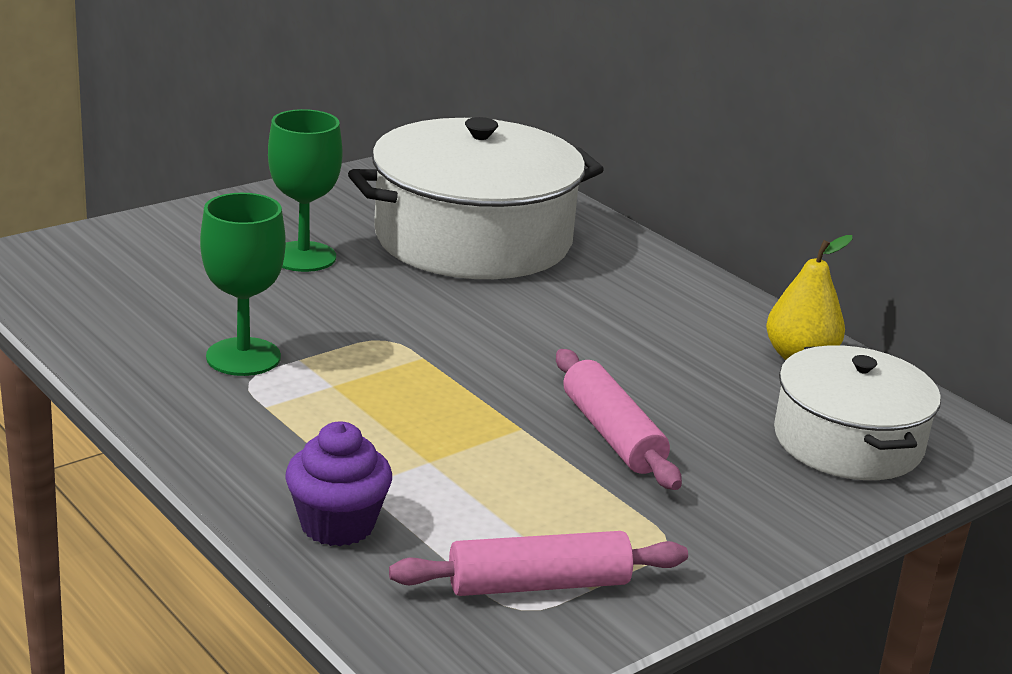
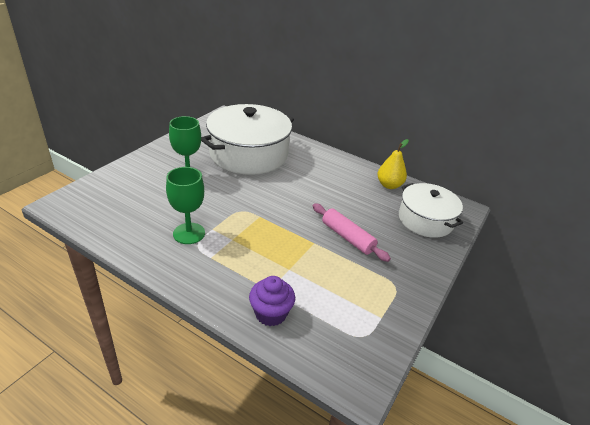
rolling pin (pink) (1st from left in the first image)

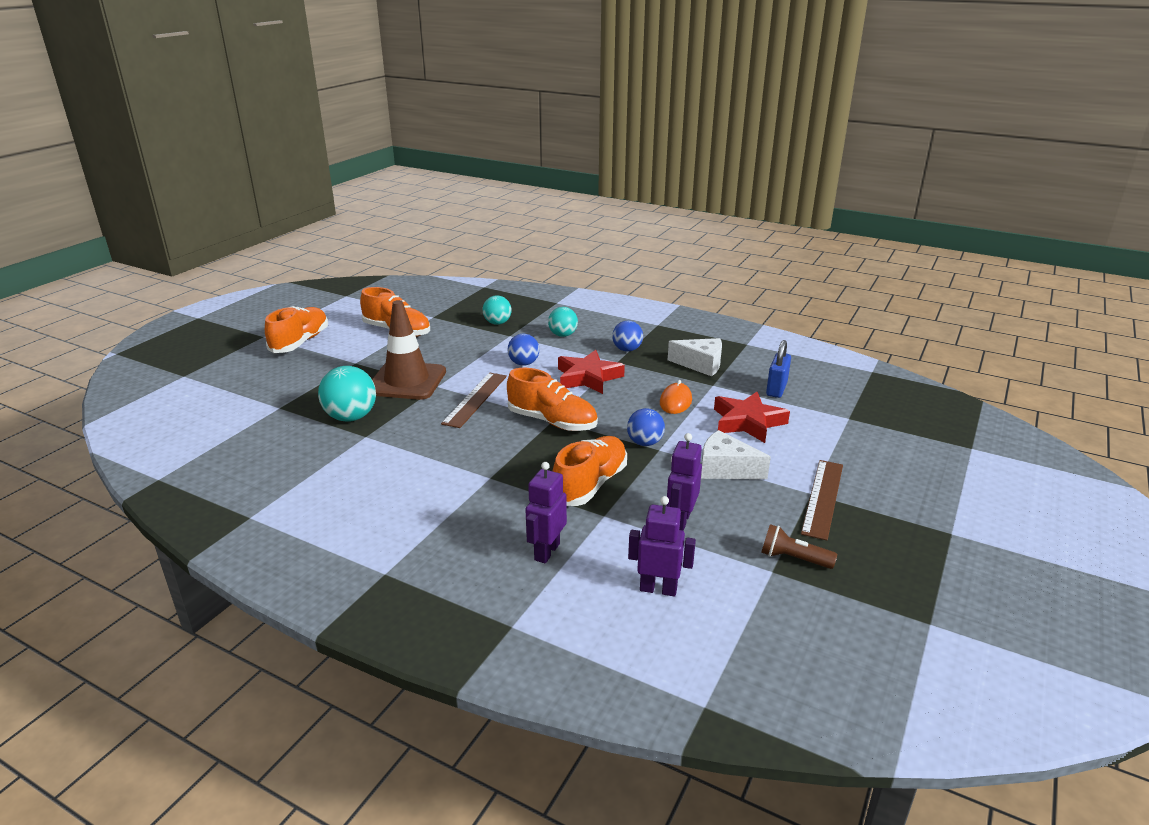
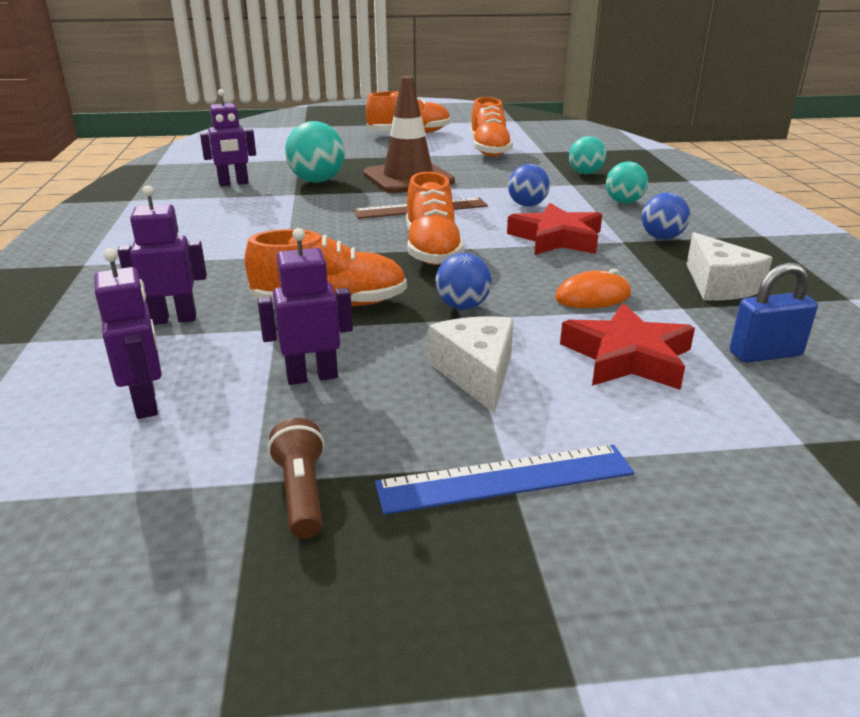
ruler (blue)
robot (purple) (3rd from left)

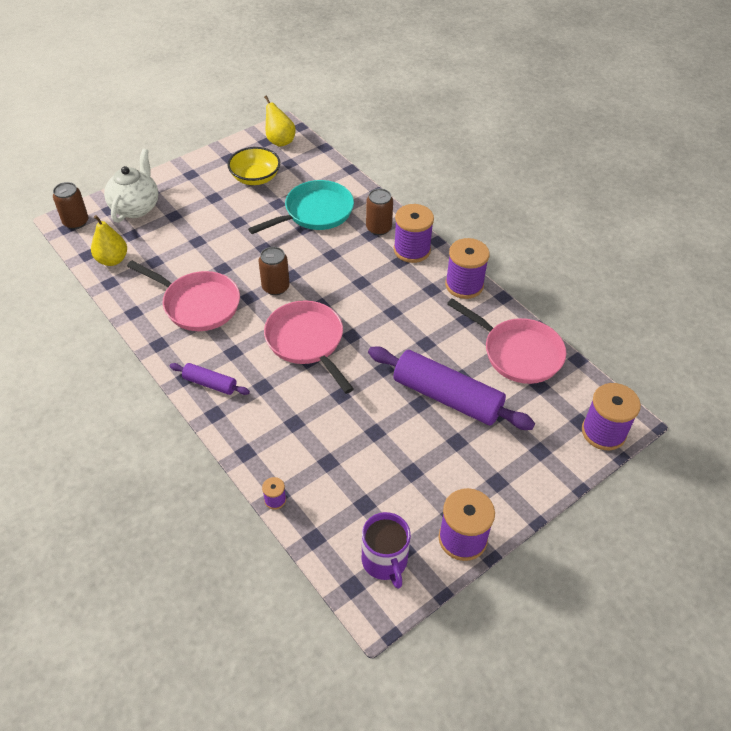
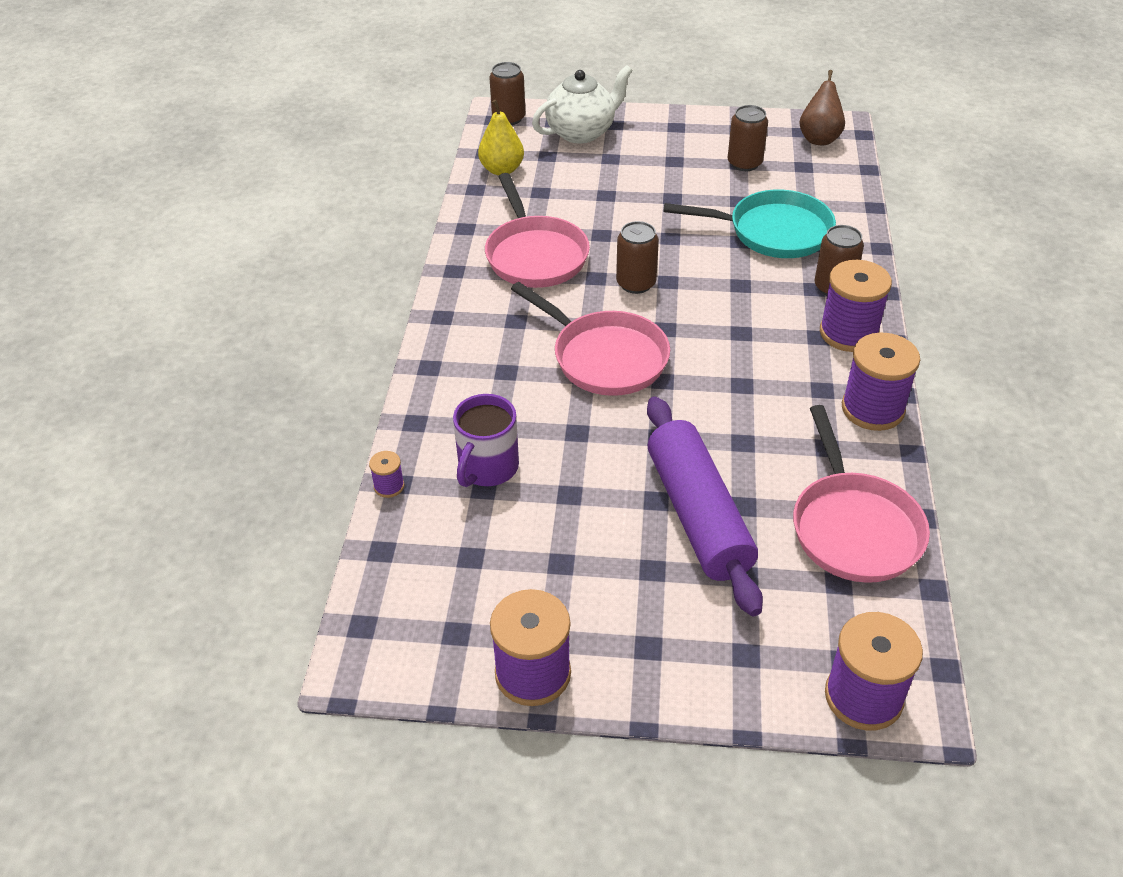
pear (brown)
can (brown) (3rd from left)
pan (pink) (2nd from left)
rolling pin (purple) (1st from left in the first image)
mug (purple)

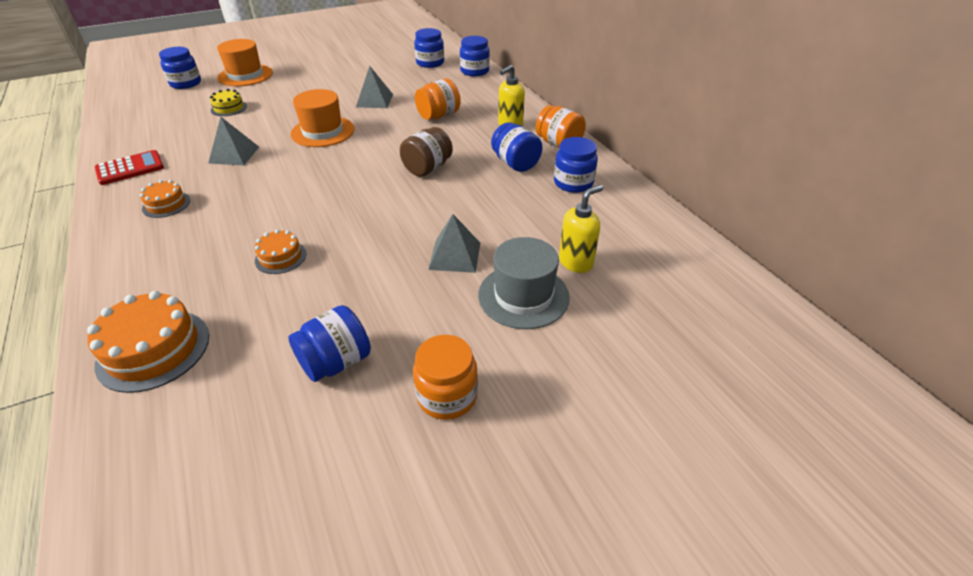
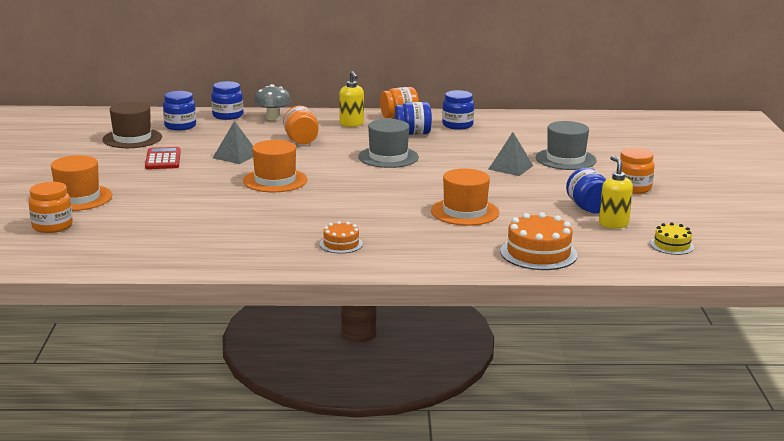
jar (orange) (1st from left)
cake (yellow)
pyramid (grey) (1st from left in the first image)
hat (grey) (1st from left)
calculator (red)
soap dispenser (yellow) (2nd from left)
hat (orange) (3rd from left)
mushroom (grey)
hat (brown)

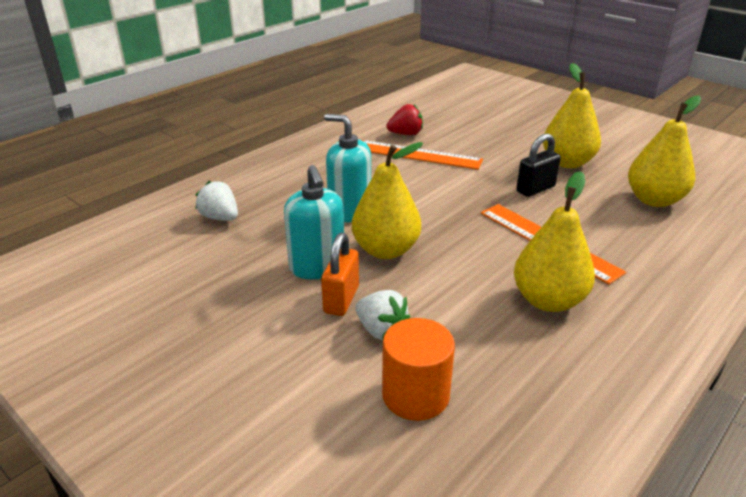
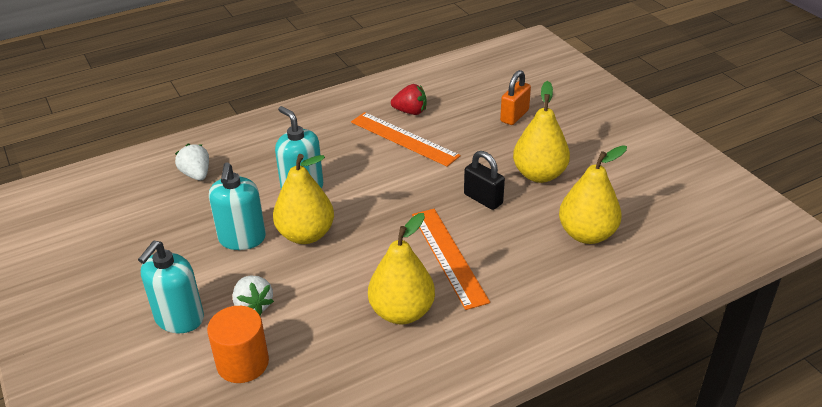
padlock (black)
padlock (orange)
soap dispenser (turquoise) (1st from left)

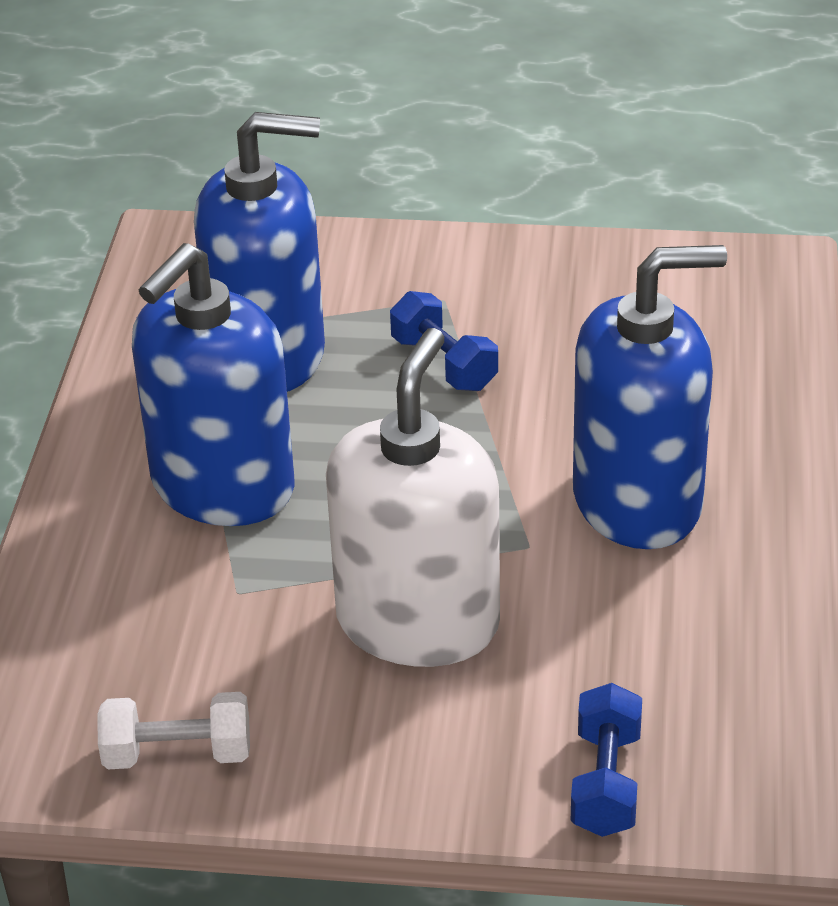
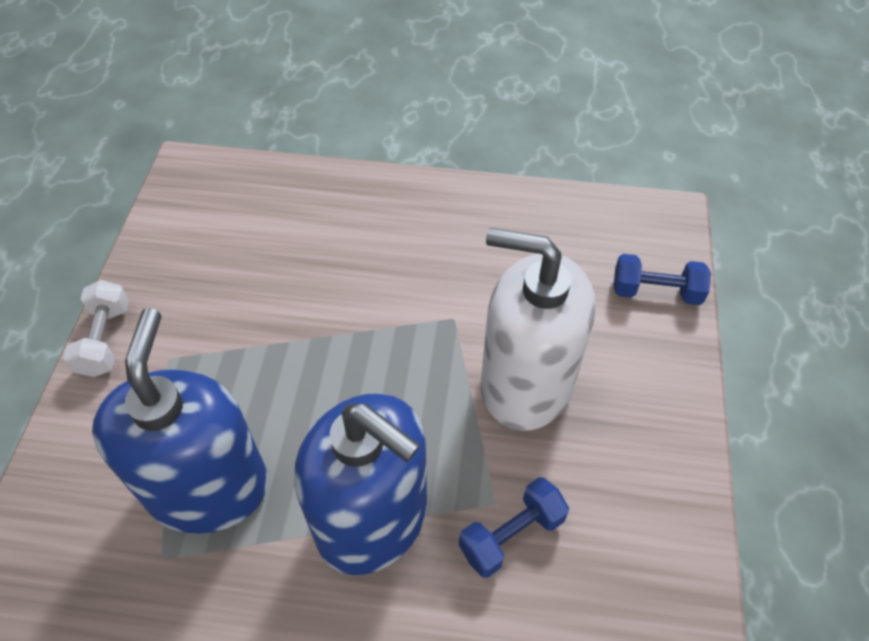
soap dispenser (blue) (3rd from left in the first image)
dumbbell (blue) (1st from left)
dumbbell (white)

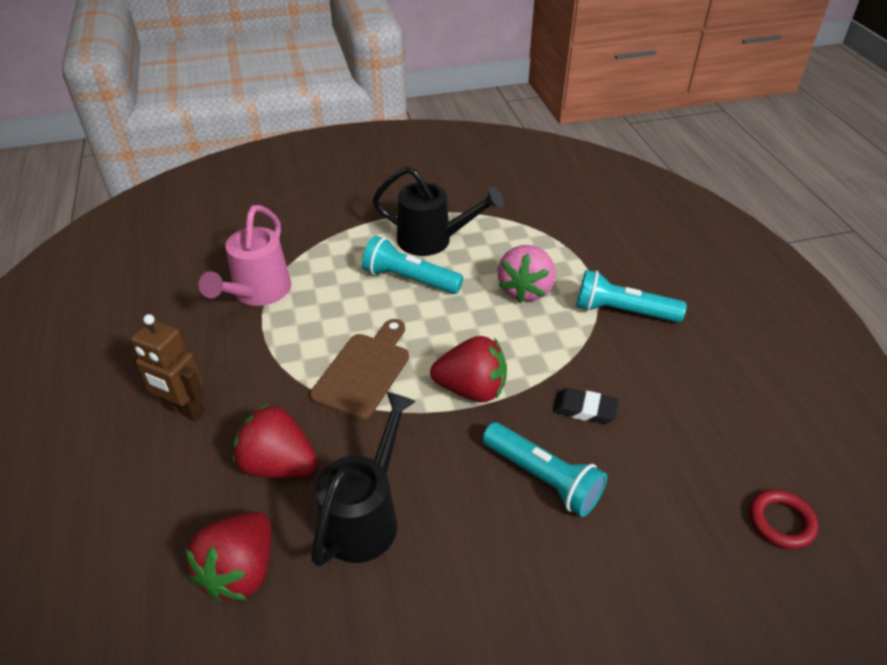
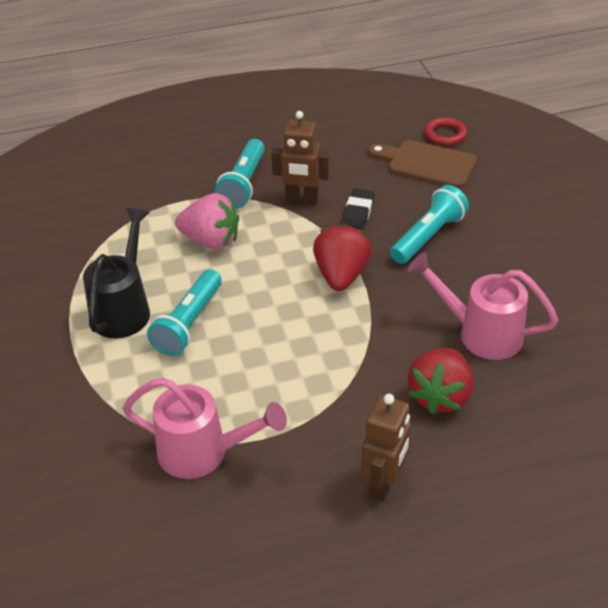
cutting board (brown)
watering can (pink) (2nd from left)
strawberry (red) (1st from left in the first image)
robot (brown) (1st from left)

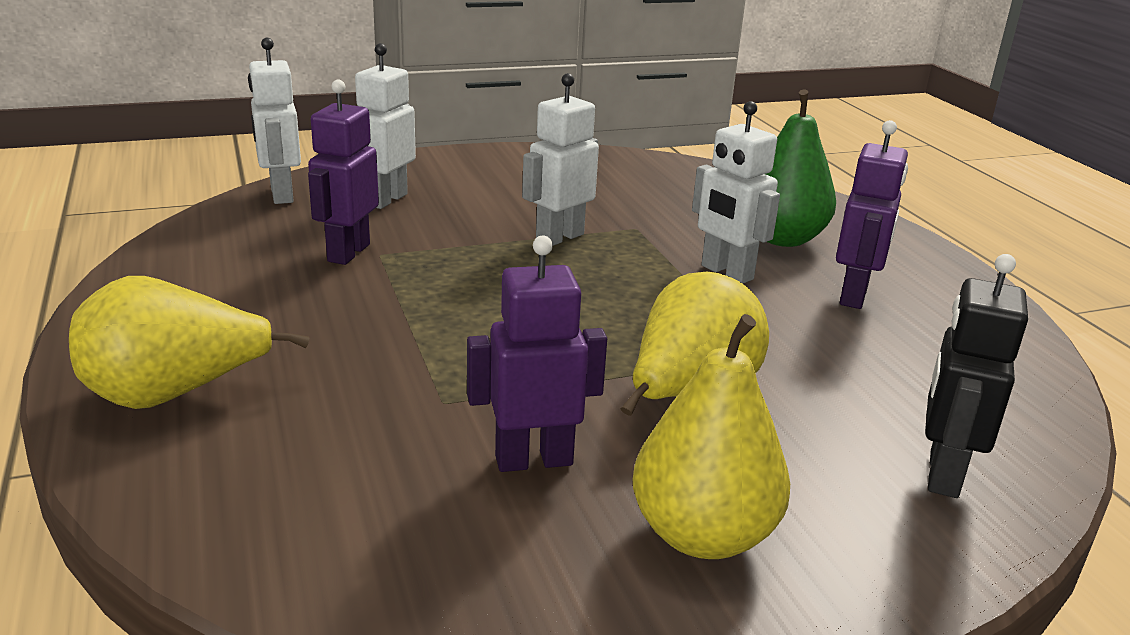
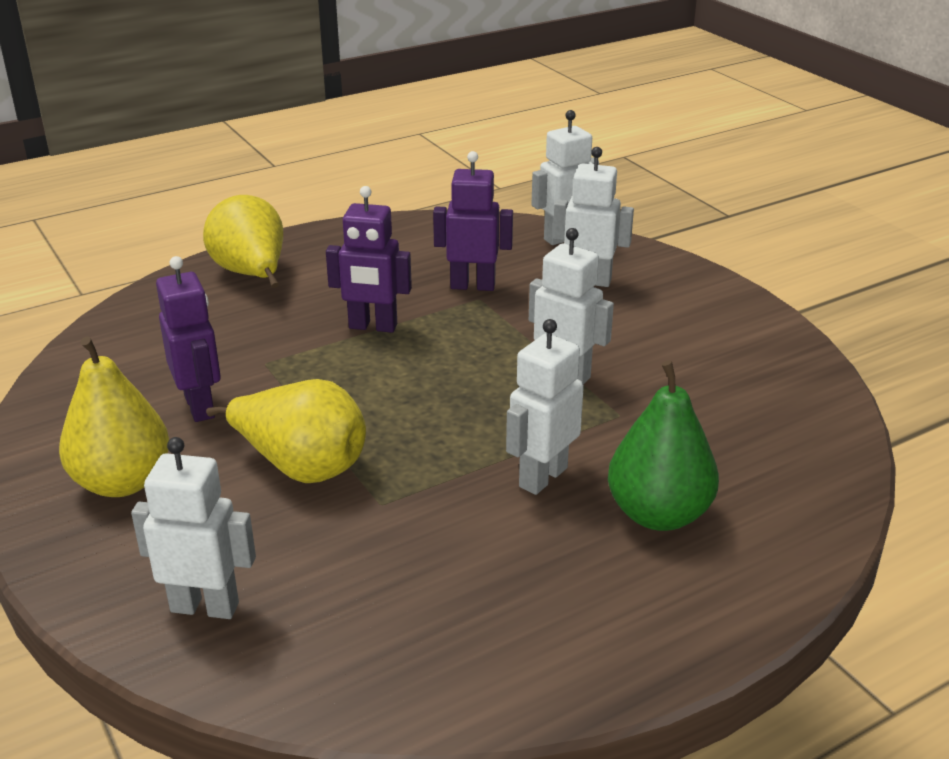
robot (purple) (2nd from left)
robot (white) (1st from left)

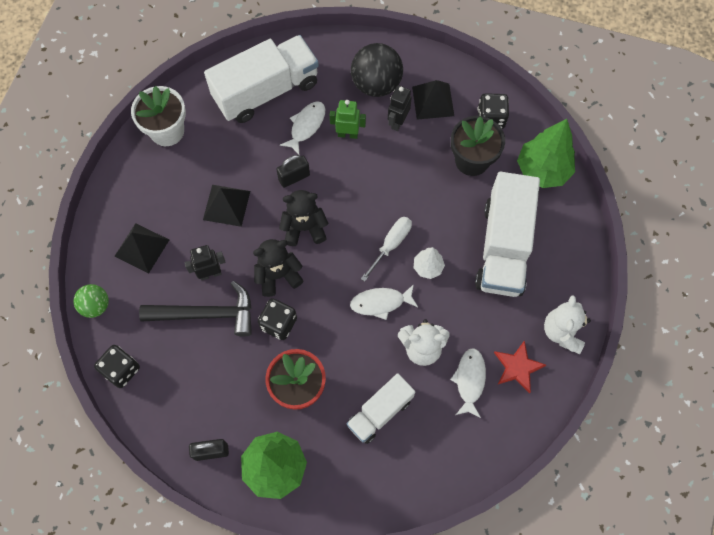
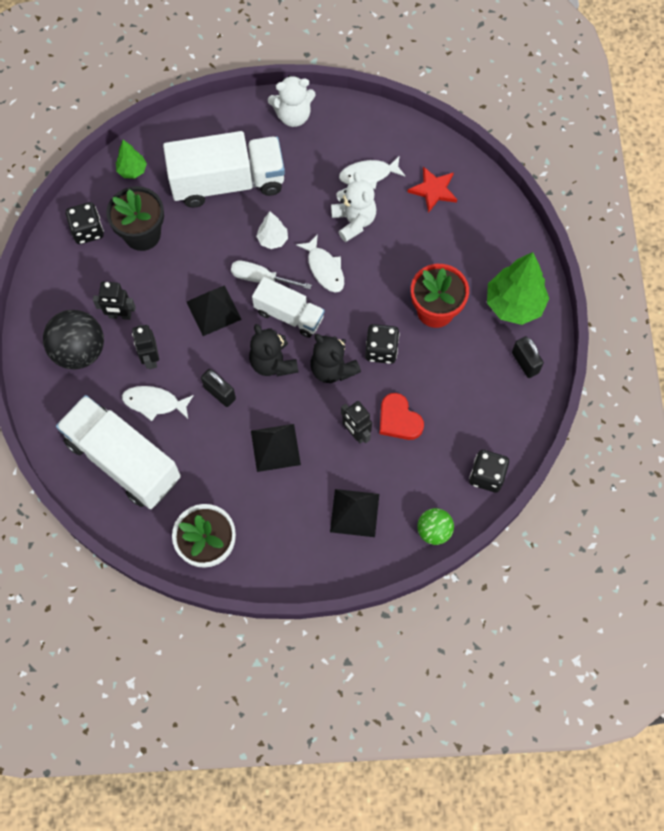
pyramid (black) (1st from left)
robot (black) (2nd from left)
tree (green) (1st from left)
heart (red)
star (red)
truck (white) (3rd from left)

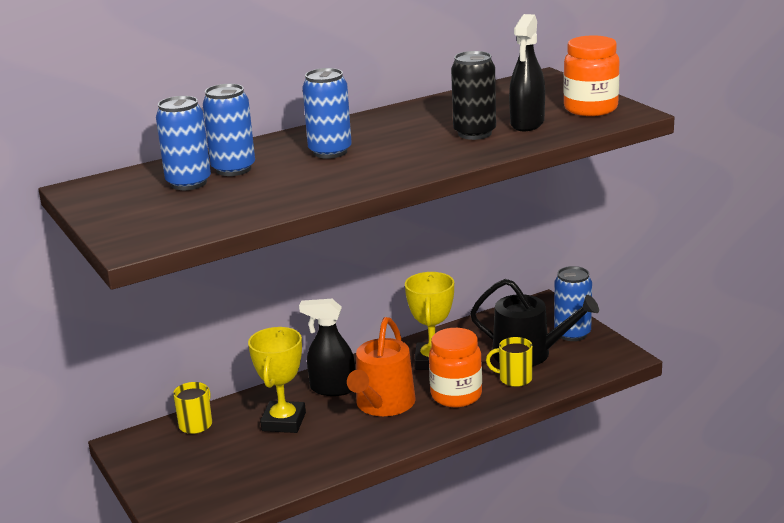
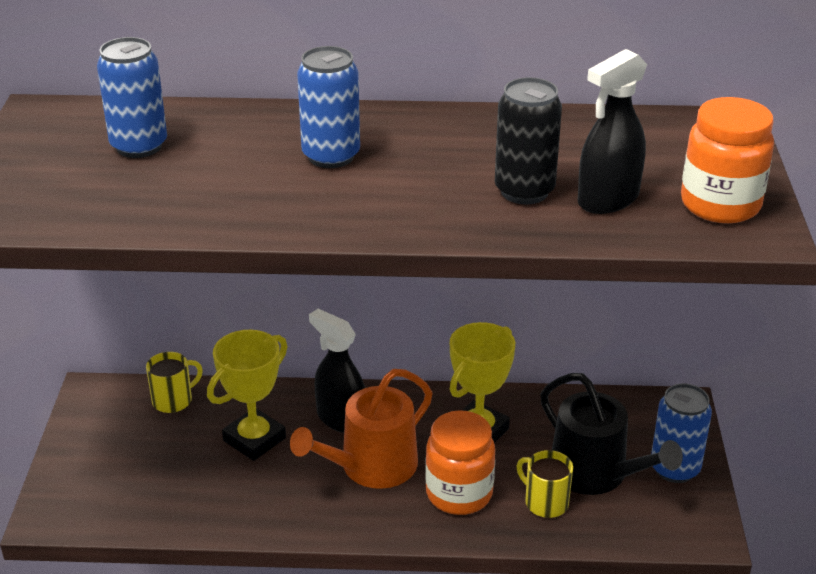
can (blue) (2nd from left in the first image)

